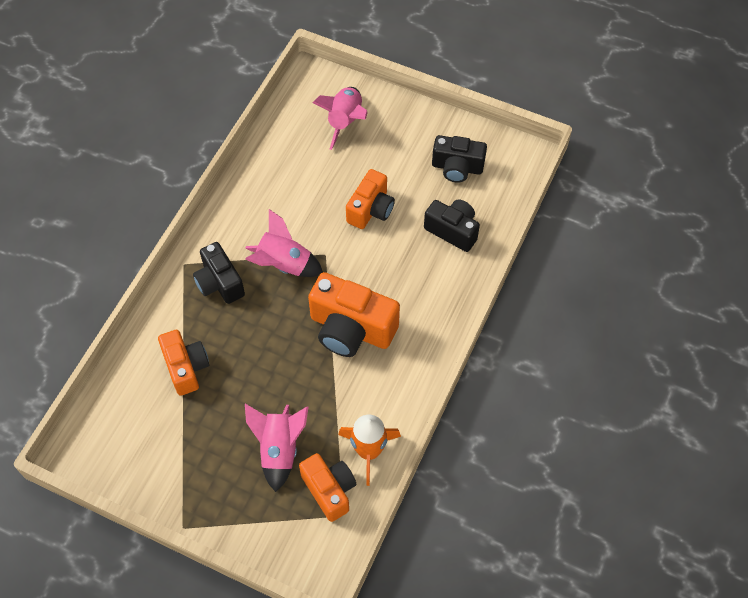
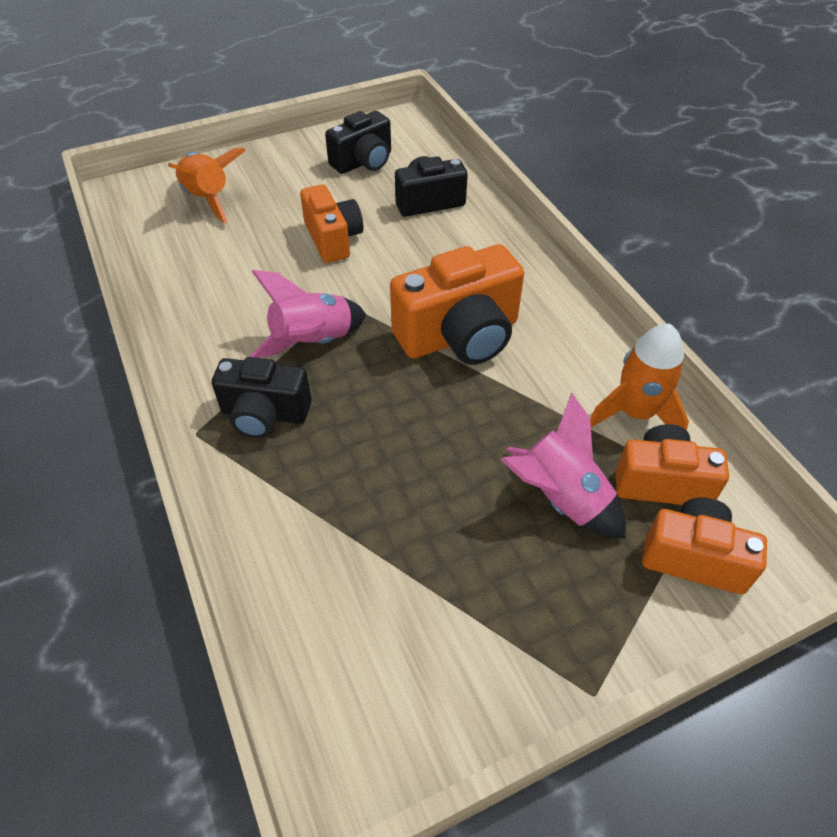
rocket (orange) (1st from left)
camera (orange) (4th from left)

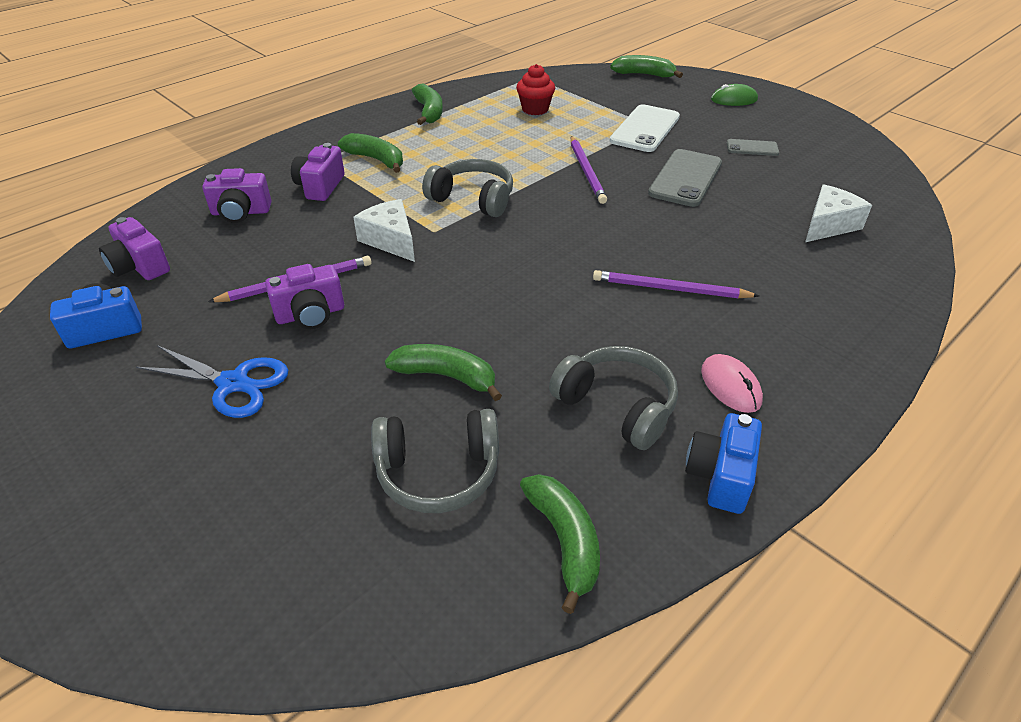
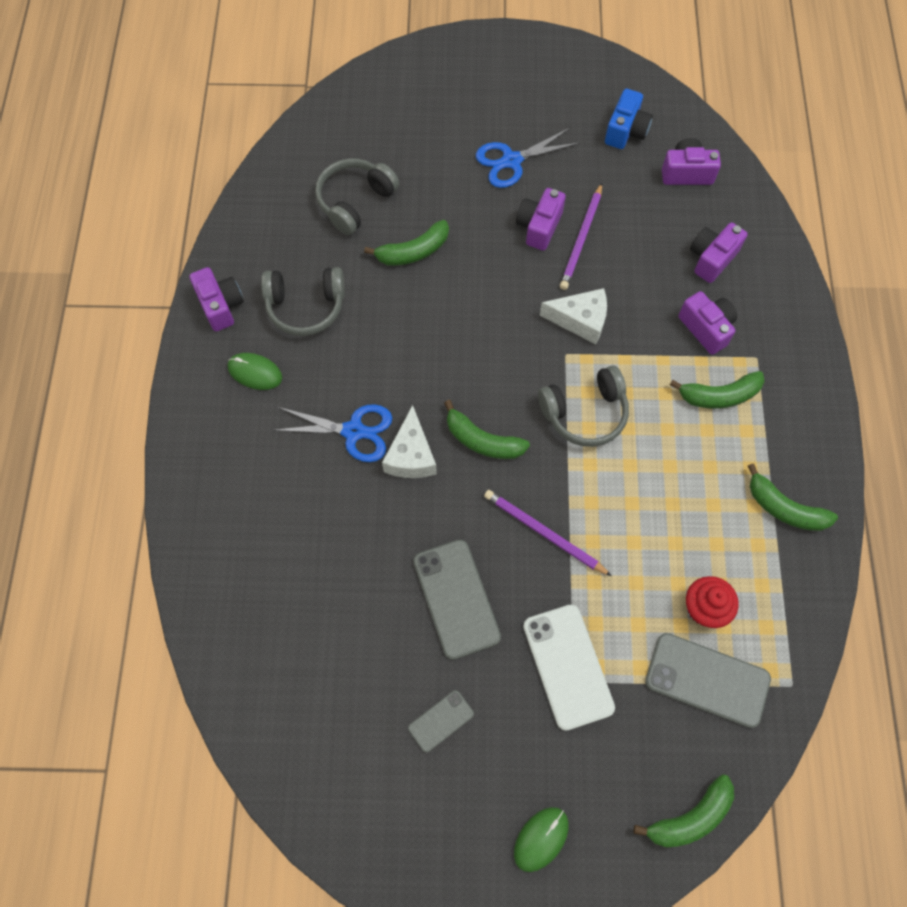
cheese (white) (1st from left)
scissors (blue) (1st from left)
mouse (green) (1st from left)
camera (purple) (1st from left)
banana (green) (2nd from left)
phone (grey) (3rd from left)

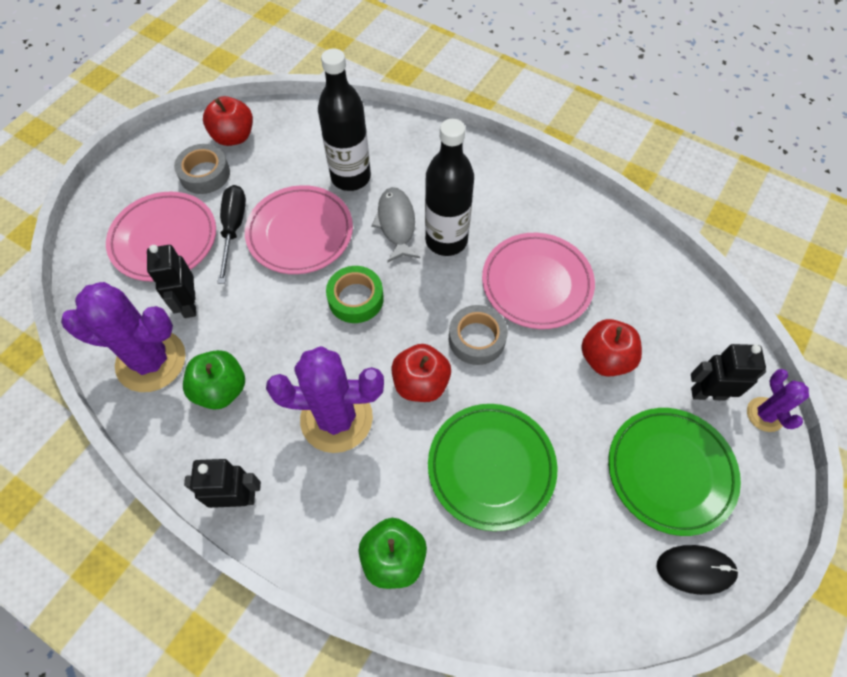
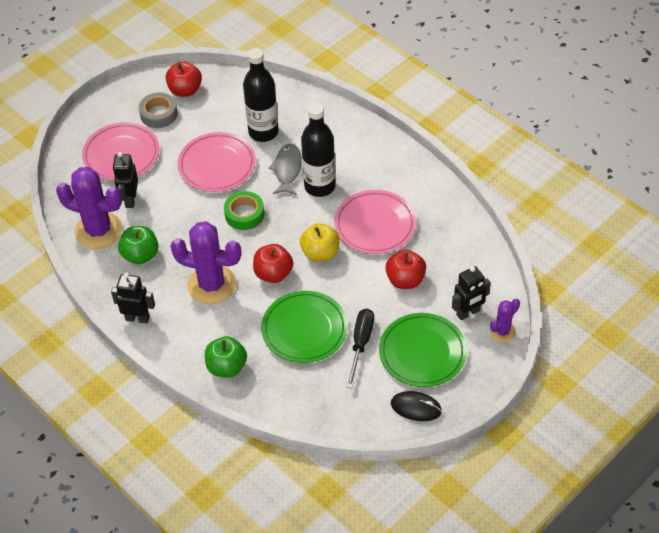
screwdriver (black)
apple (yellow)
robot (black) (3rd from left)
cactus (purple) (3rd from left)

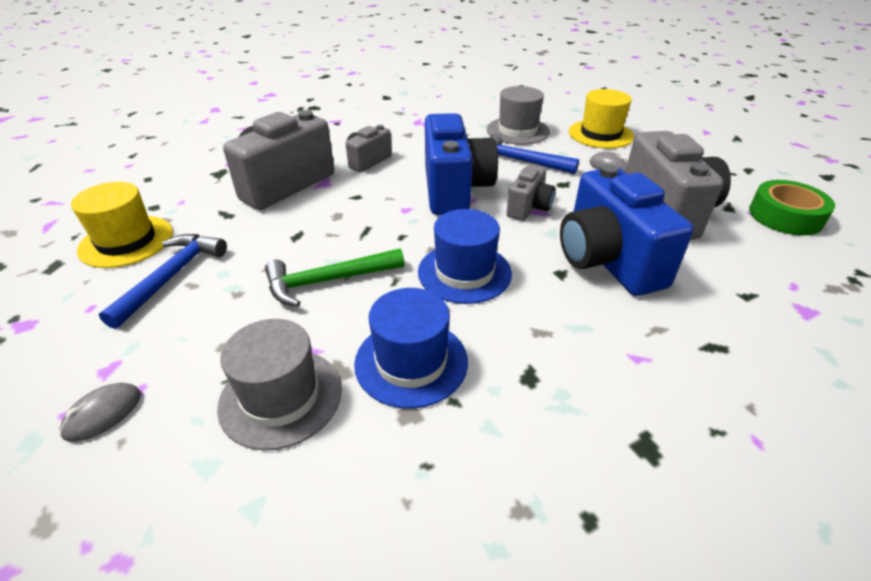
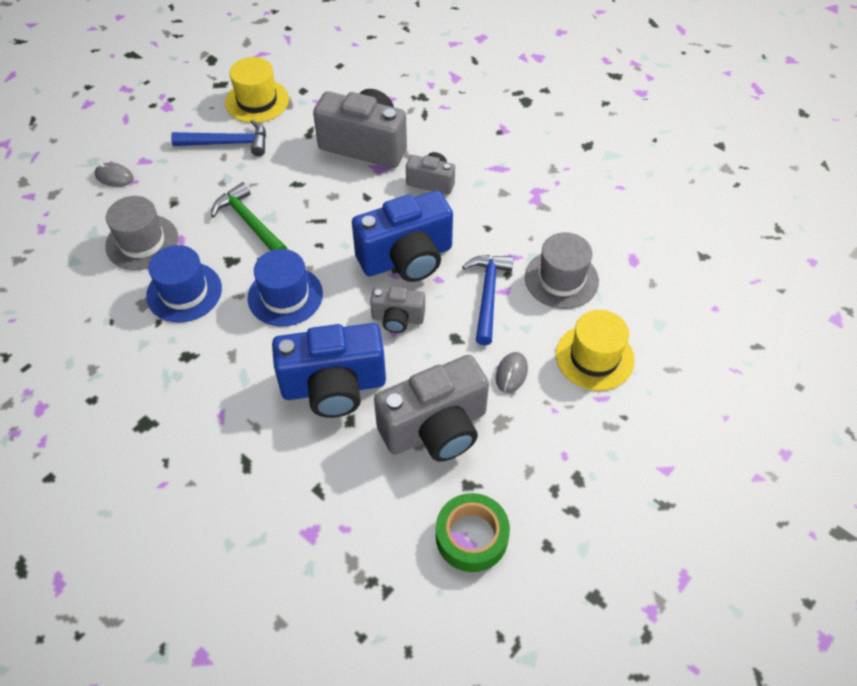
camera (blue) (1st from left)

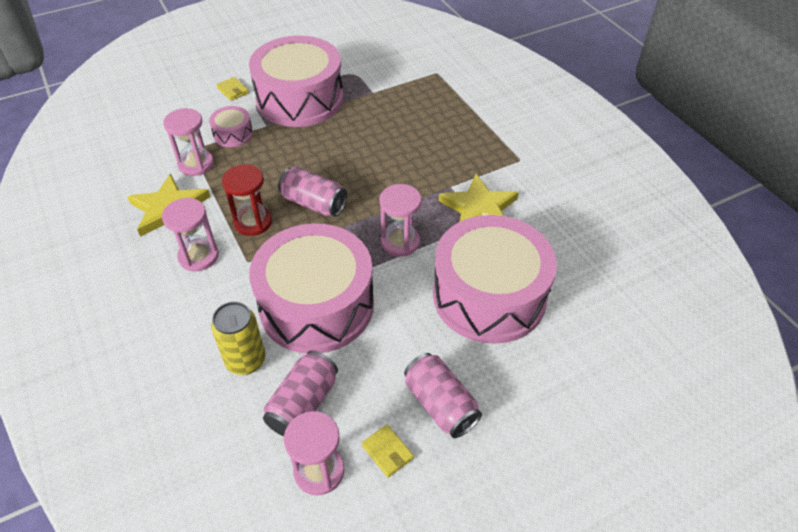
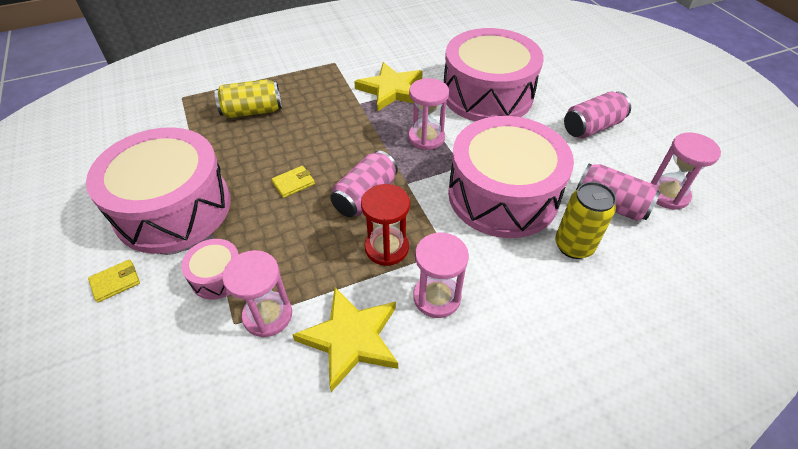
wallet (yellow) (2nd from left)
can (yellow) (1st from left)

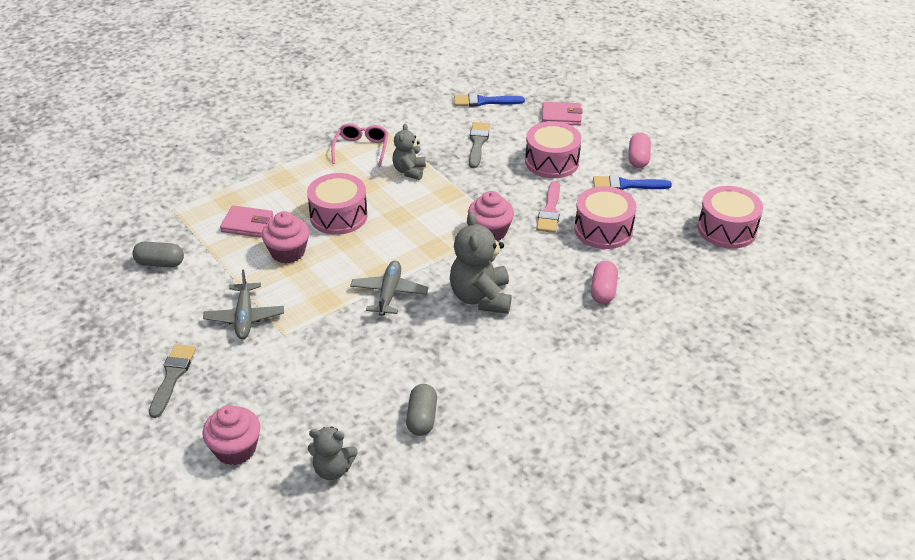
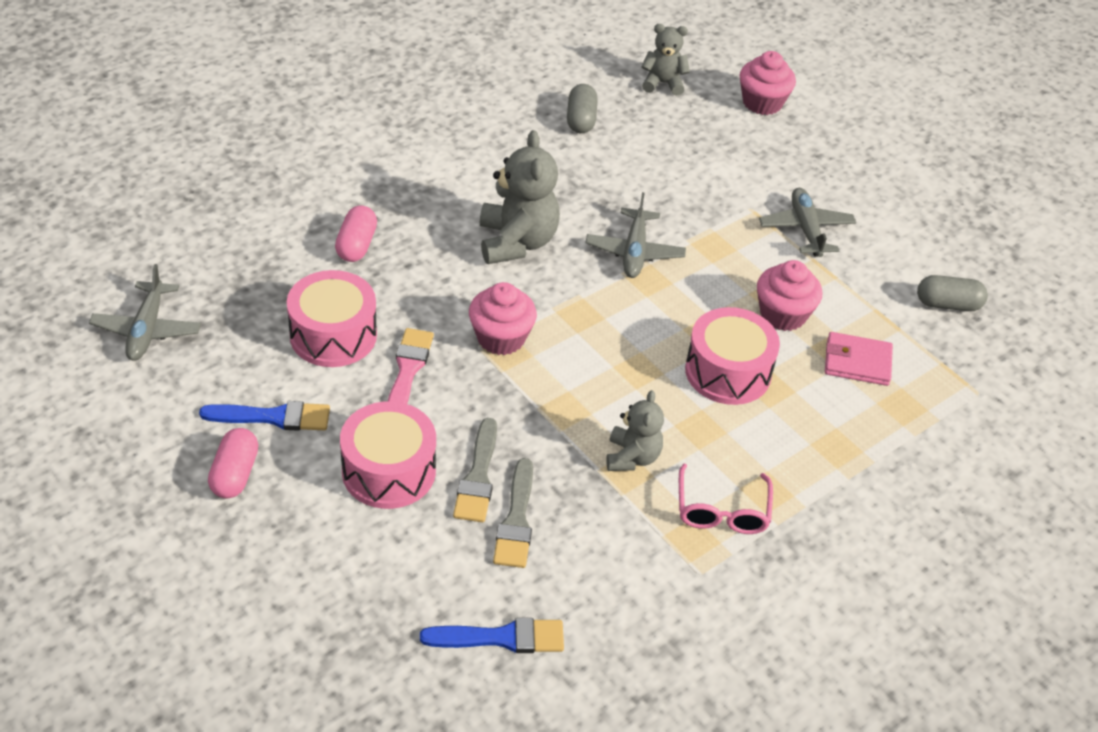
wallet (pink) (2nd from left in the first image)
plane (grey) (1st from left)
brush (grey) (1st from left)

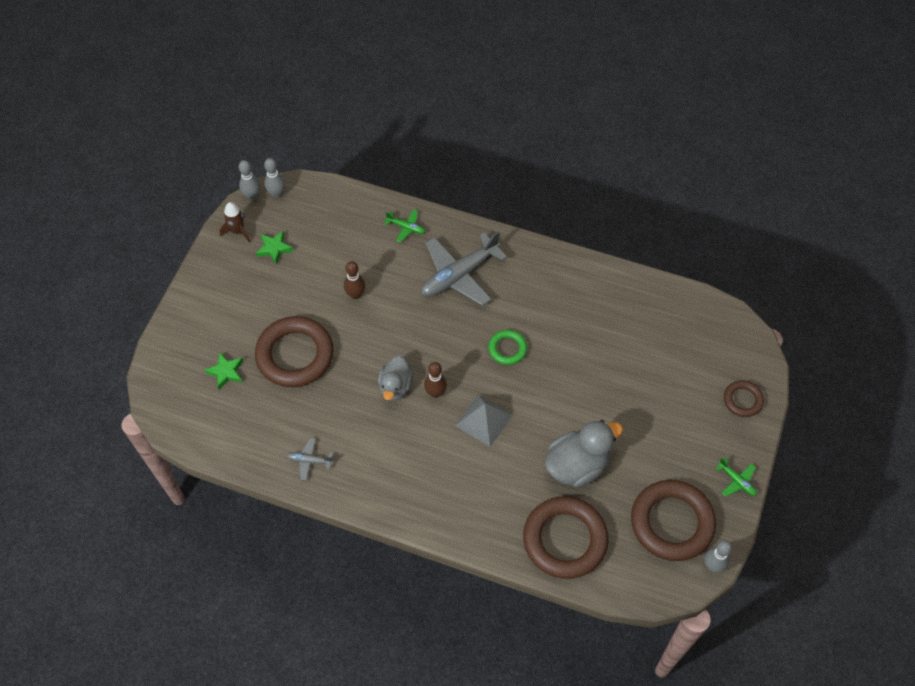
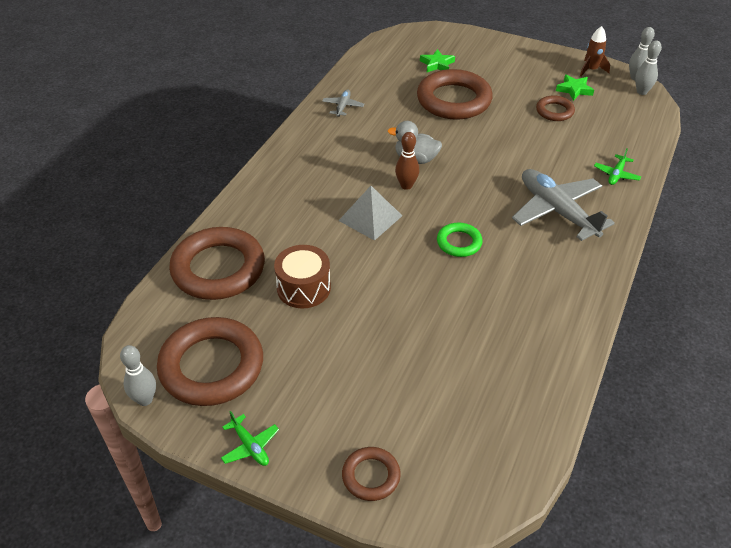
bowling pin (brown) (1st from left in the first image)
drum (brown)
plane (green) (1st from left)
ring (brown) (5th from left)

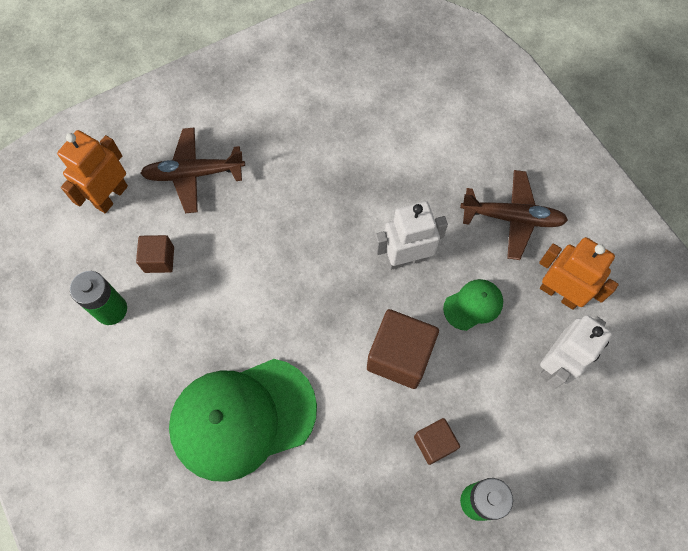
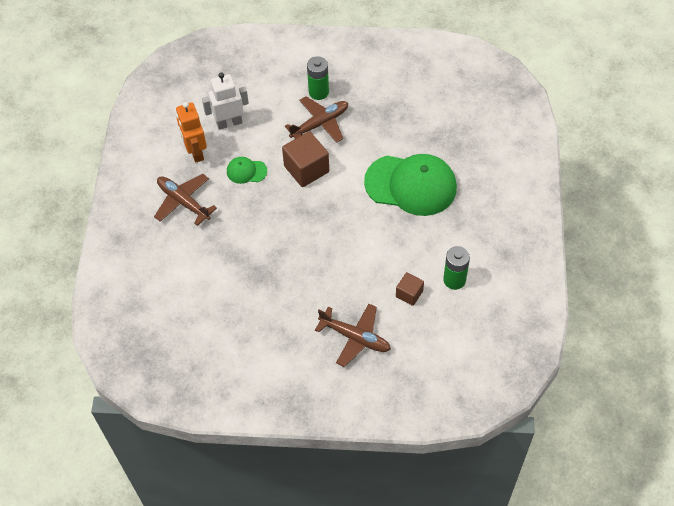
robot (orange) (1st from left in the first image)
robot (white) (1st from left in the first image)
plane (brown) (2nd from left)

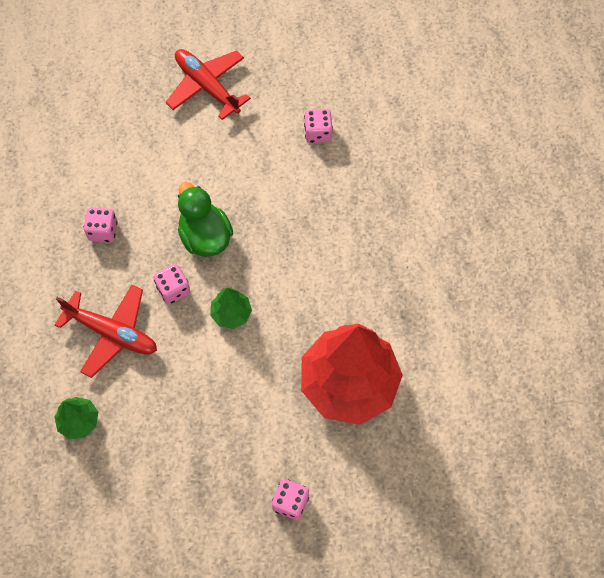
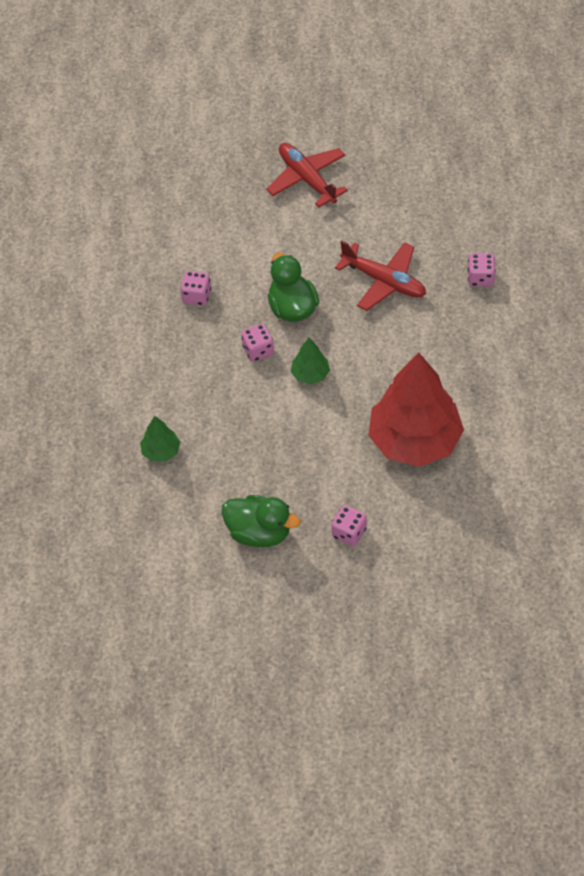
dice (pink) (4th from left)
plane (red) (2nd from left)
duck (green) (1st from left)

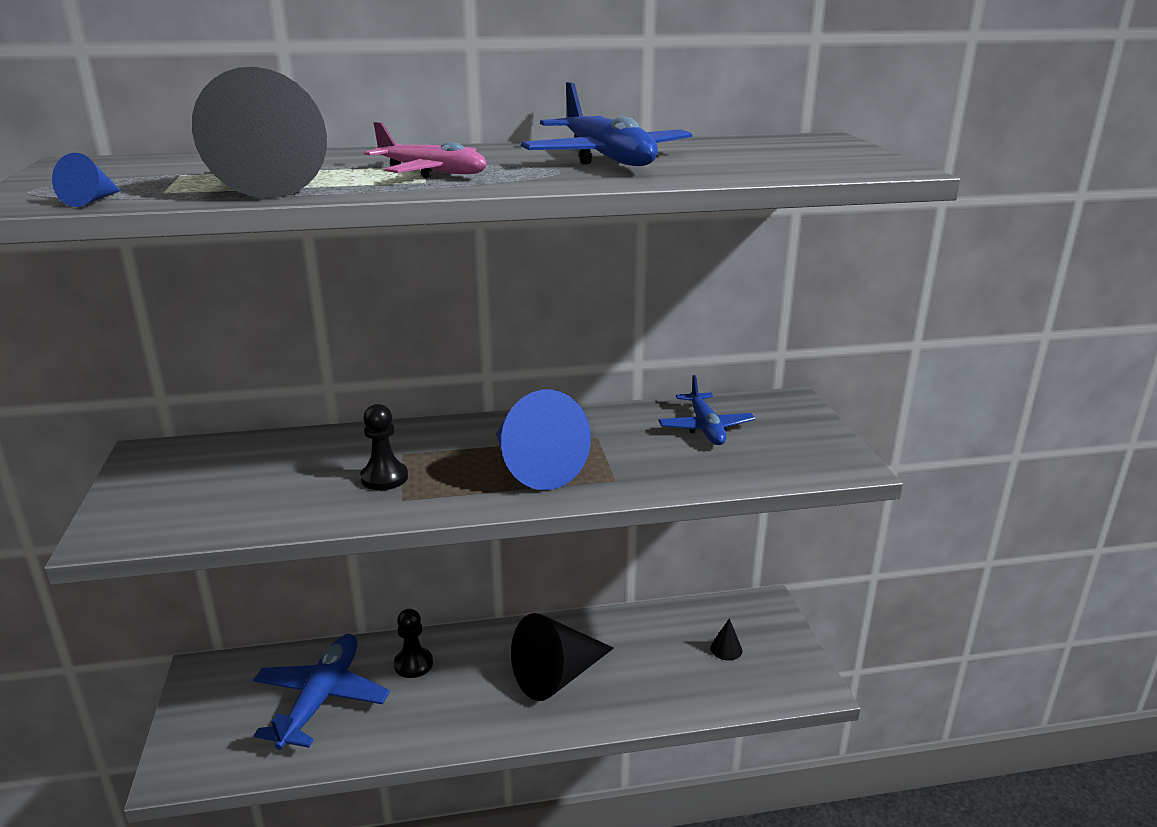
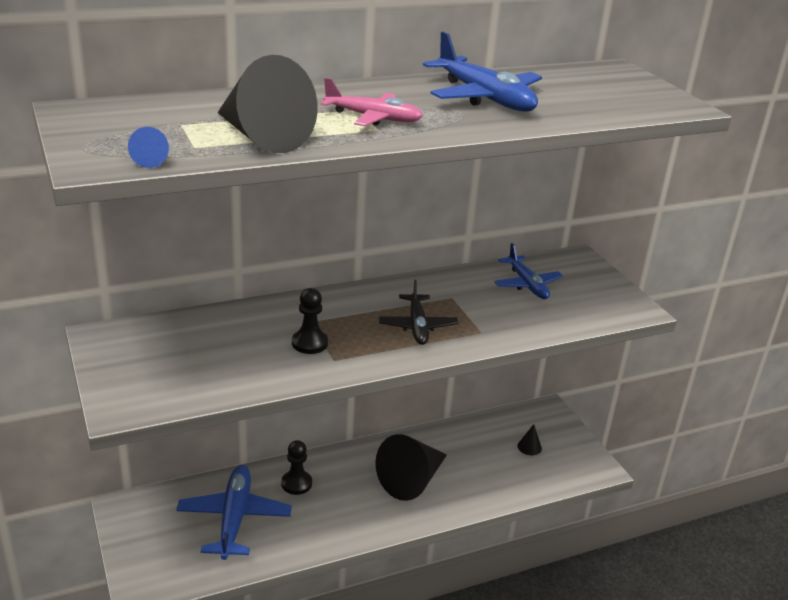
plane (black)

